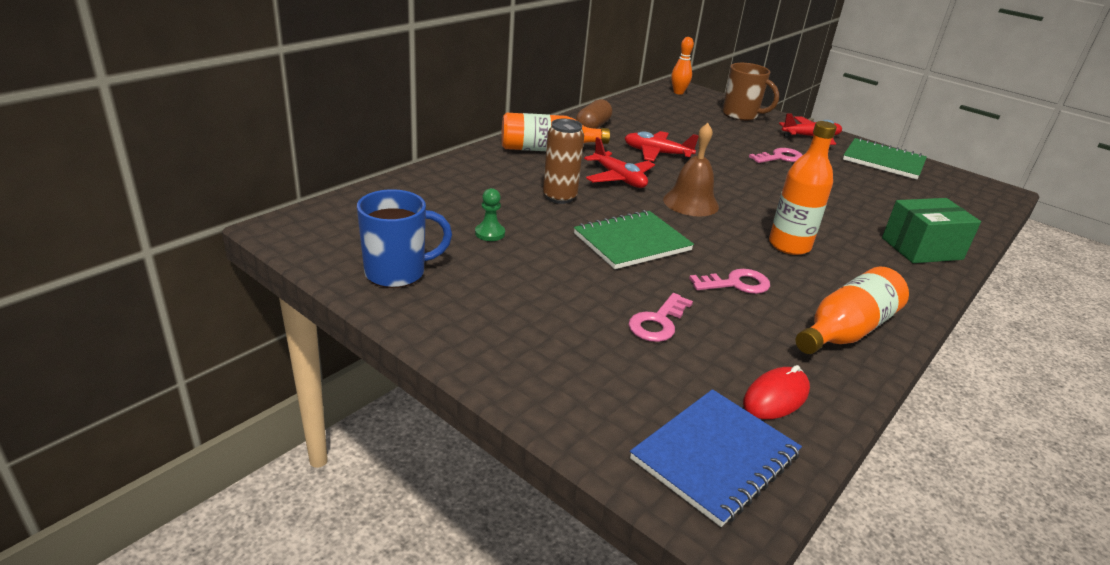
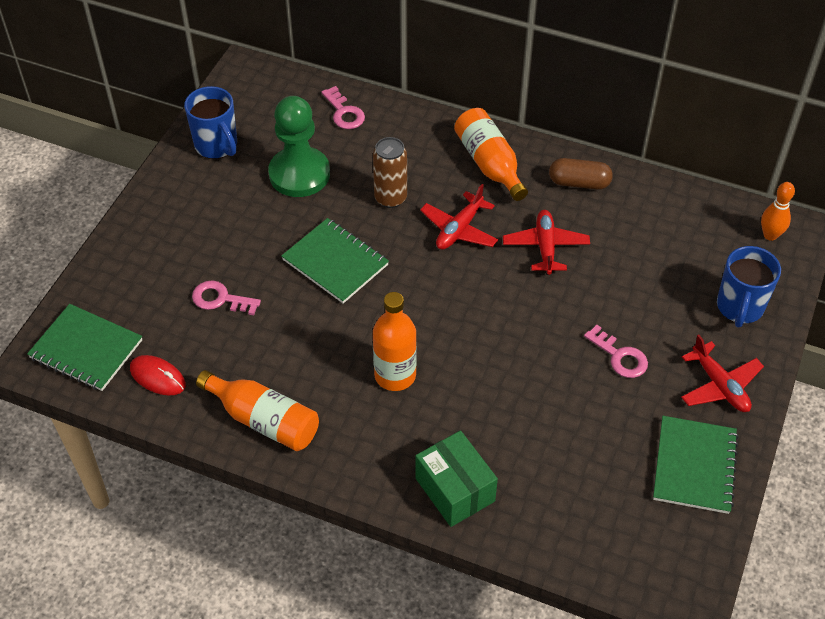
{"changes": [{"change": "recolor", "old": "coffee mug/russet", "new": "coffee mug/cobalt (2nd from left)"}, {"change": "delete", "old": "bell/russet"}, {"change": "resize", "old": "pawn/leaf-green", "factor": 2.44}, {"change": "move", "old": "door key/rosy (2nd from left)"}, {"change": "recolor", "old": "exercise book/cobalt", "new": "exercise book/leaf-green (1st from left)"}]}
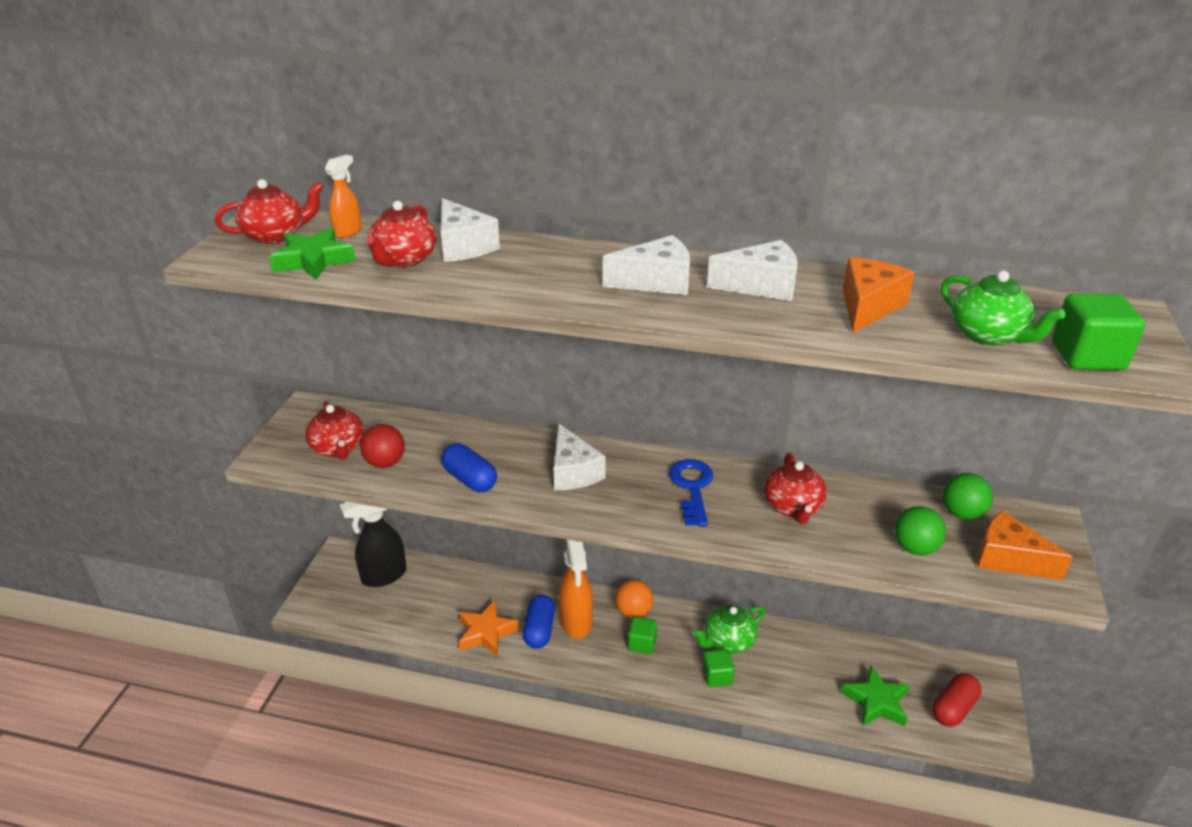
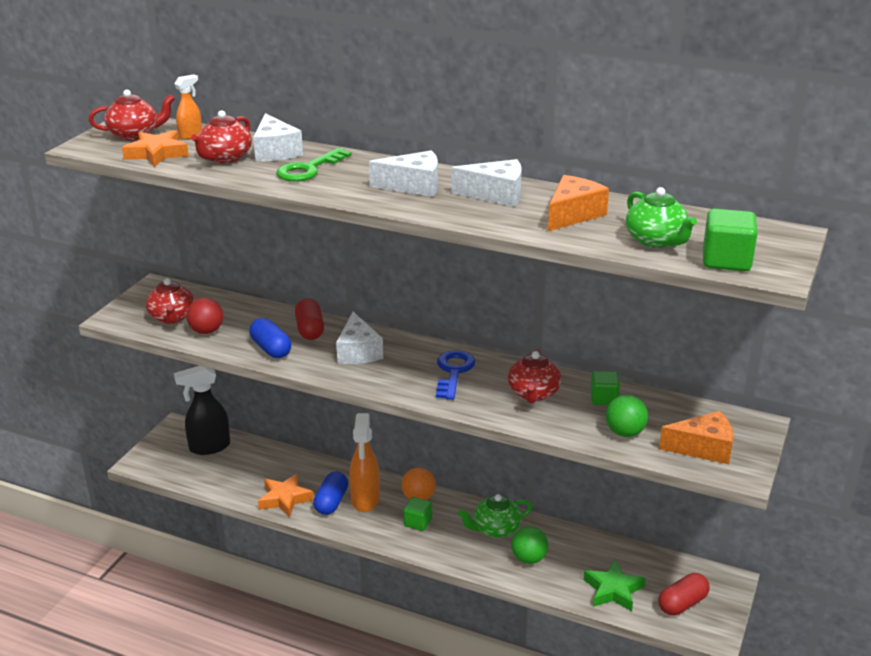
{"changes": [{"change": "recolor", "old": "star/leaf-green (1st from left)", "new": "star/bright orange (1st from left)"}, {"change": "move", "old": "play ball/leaf-green (2nd from left in the first image)", "new": "play ball/leaf-green (1st from left)"}, {"change": "rotate", "old": "cheese wedge/bright orange (2nd from left)", "degrees": 135}, {"change": "move", "old": "block/leaf-green (2nd from left)"}, {"change": "insert", "new": "door key/leaf-green"}, {"change": "insert", "new": "pill shape/red (1st from left)"}]}
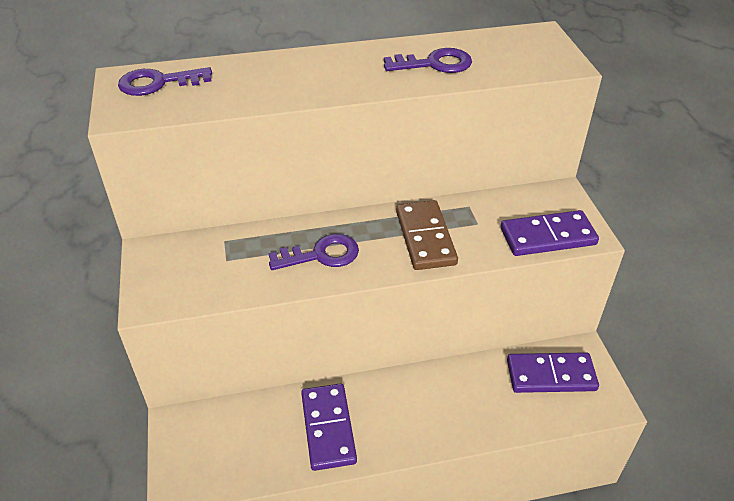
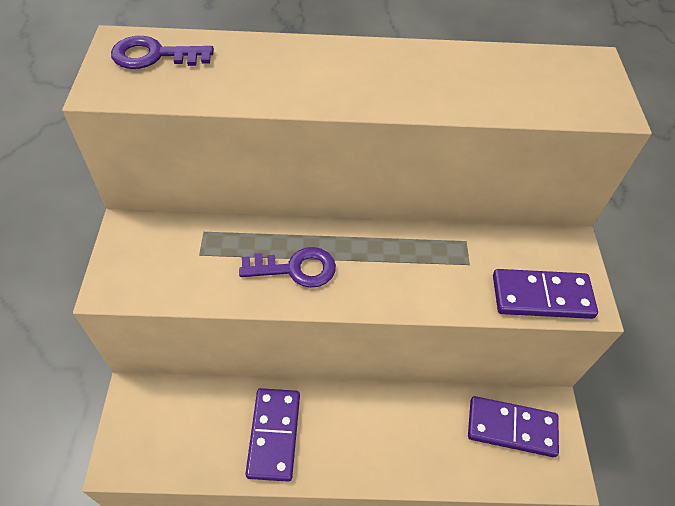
{"changes": [{"change": "delete", "old": "door key/purple (3rd from left)"}, {"change": "delete", "old": "domino/russet"}]}
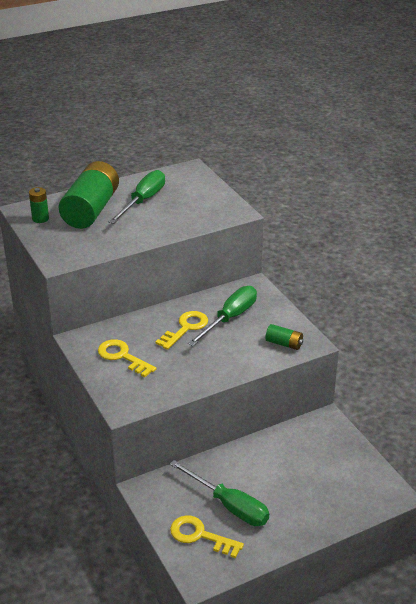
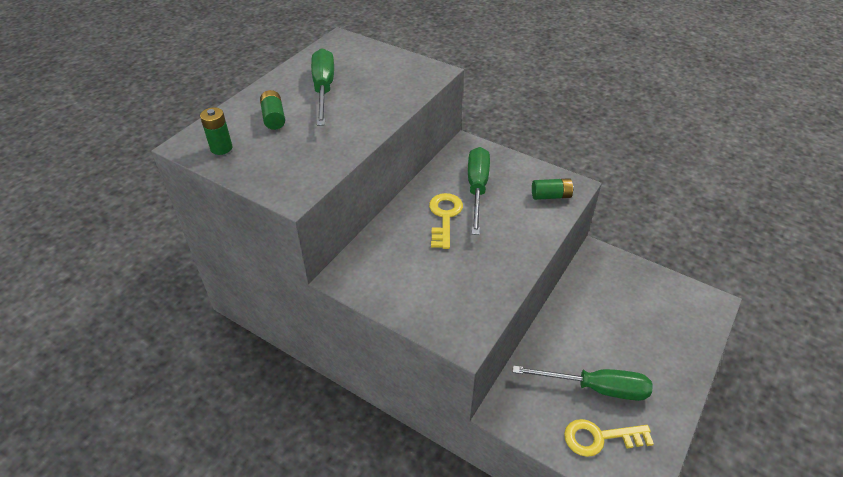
{"changes": [{"change": "resize", "old": "AA battery/leaf-green (2nd from left)", "factor": 0.44}, {"change": "delete", "old": "door key/bright yellow (1st from left)"}]}
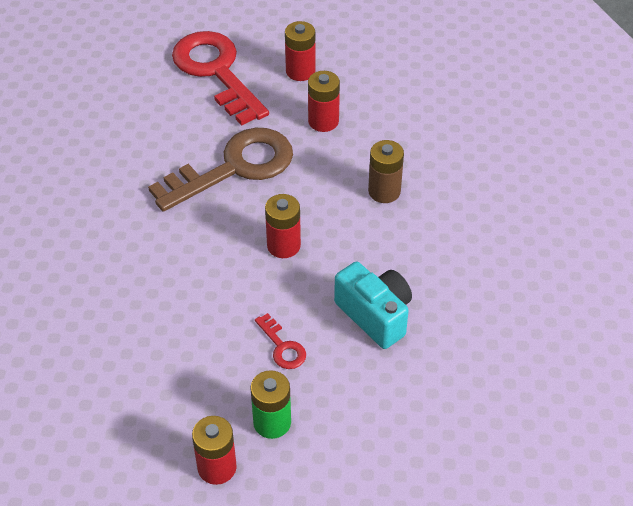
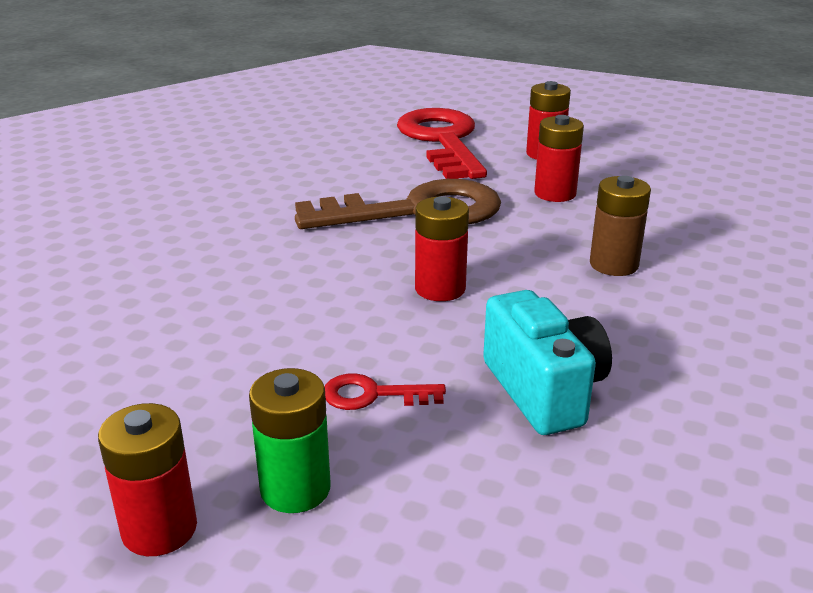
{"changes": [{"change": "rotate", "old": "door key/red (2nd from left in the first image)", "degrees": 105}]}
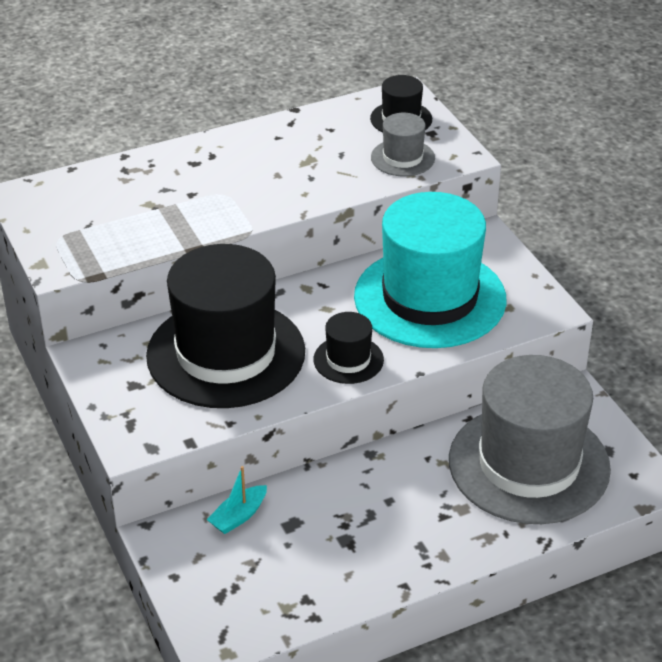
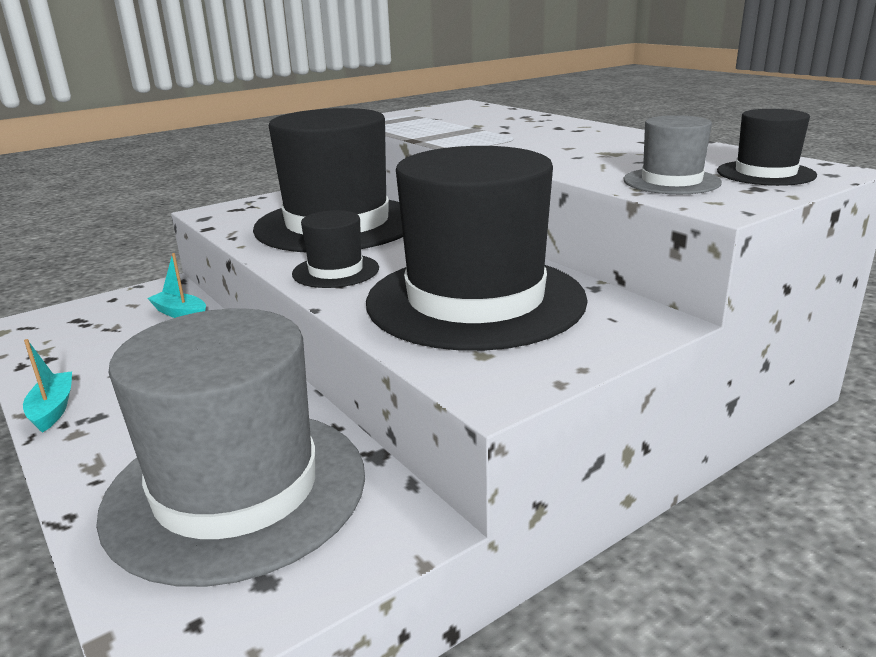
{"changes": [{"change": "recolor", "old": "hat/aqua", "new": "hat/black (3rd from left)"}, {"change": "insert", "new": "boat/aqua (1st from left)"}]}
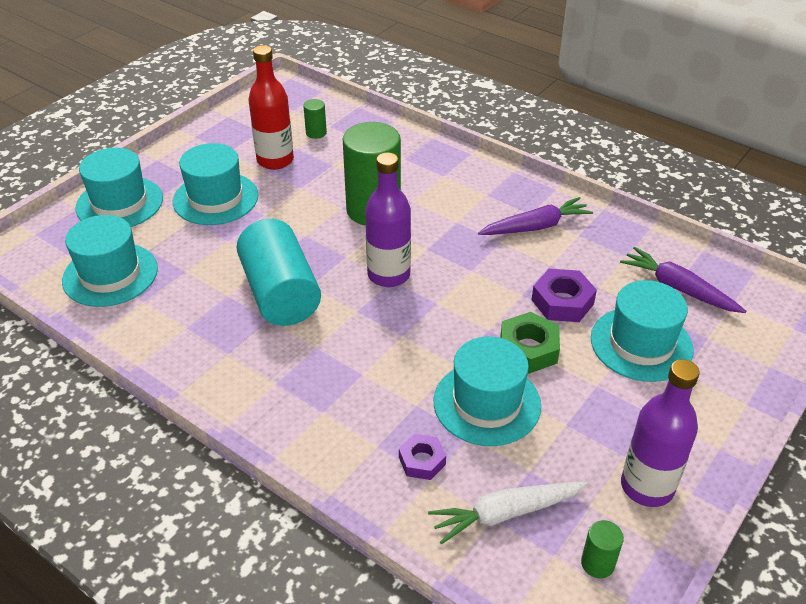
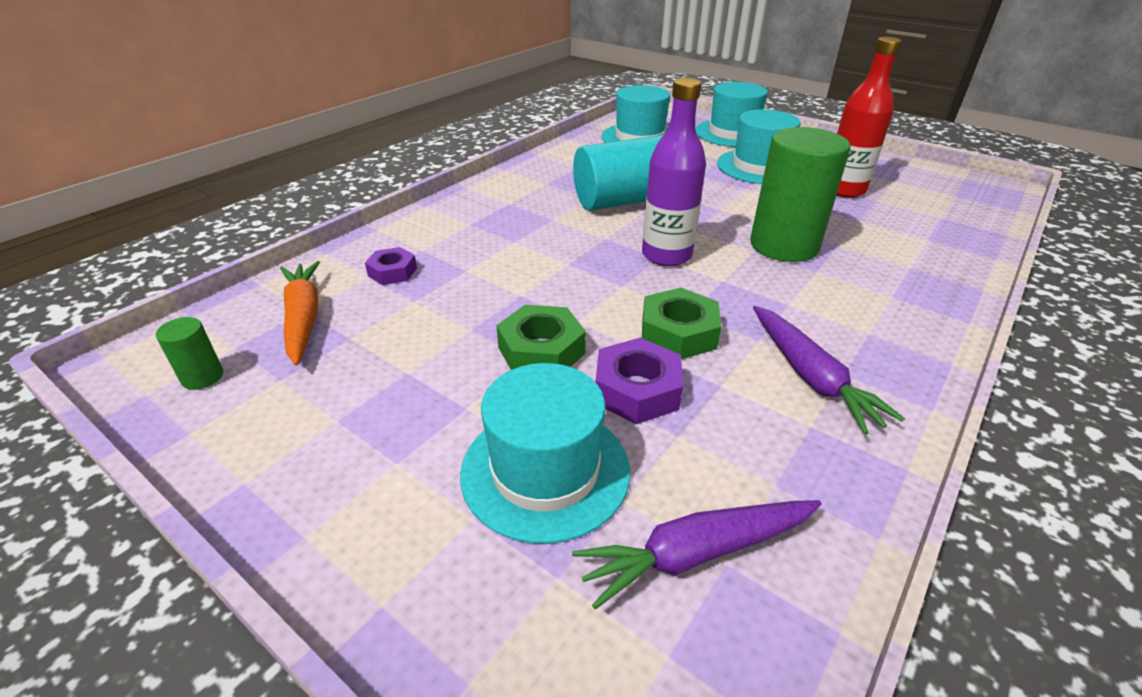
{"changes": [{"change": "delete", "old": "cylinder shape/leaf-green (1st from left)"}, {"change": "rotate", "old": "root vegetable/purple (2nd from left in the first image)", "degrees": -150}, {"change": "delete", "old": "hat/aqua (4th from left)"}, {"change": "delete", "old": "flask/purple (2nd from left)"}, {"change": "recolor", "old": "root vegetable/pure white", "new": "root vegetable/bright orange"}, {"change": "insert", "new": "hexagon nut/leaf-green (2nd from left)"}]}
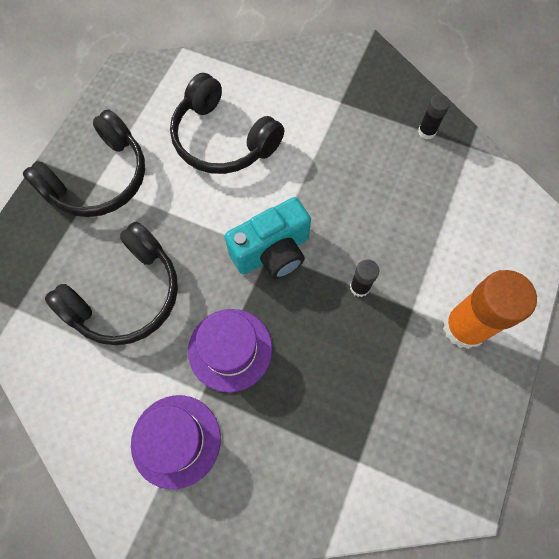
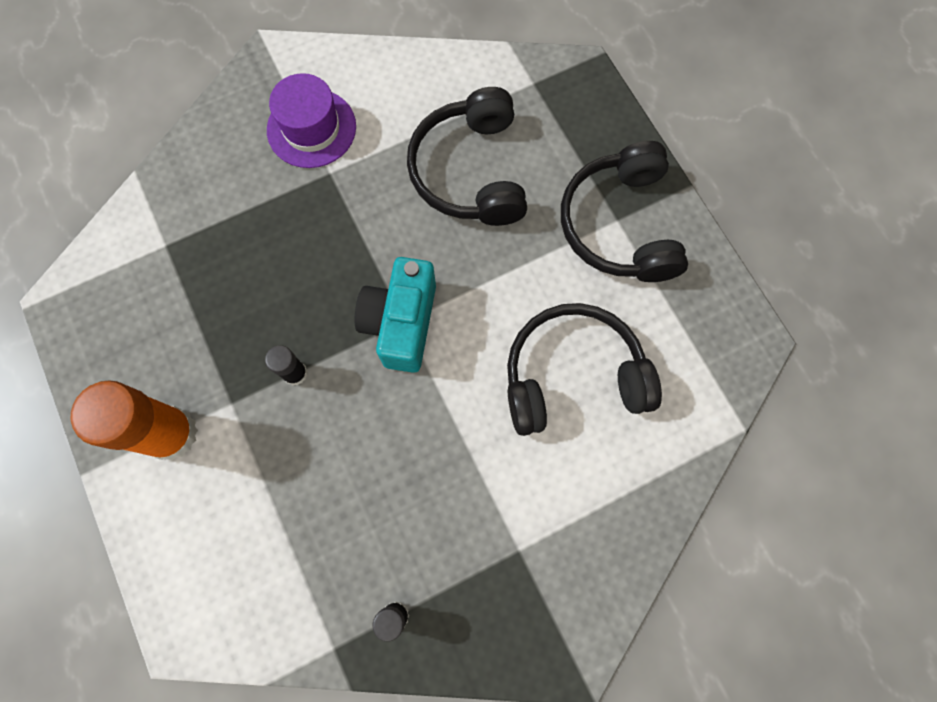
{"changes": [{"change": "delete", "old": "hat/purple (2nd from left)"}]}
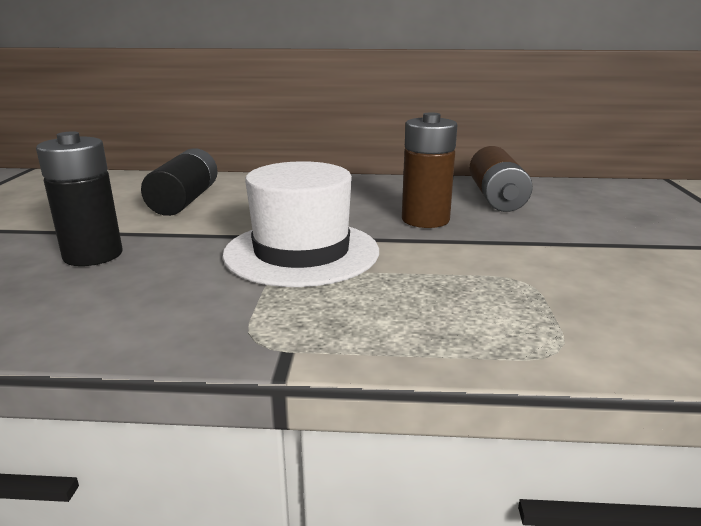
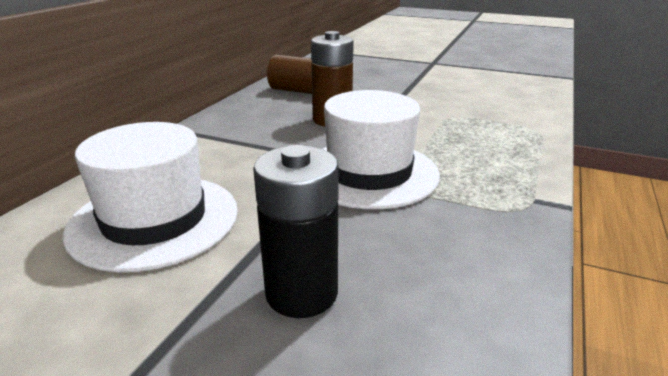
{"changes": [{"change": "replace", "old": "AA battery/black (2nd from left)", "new": "hat/pure white (1st from left)"}]}
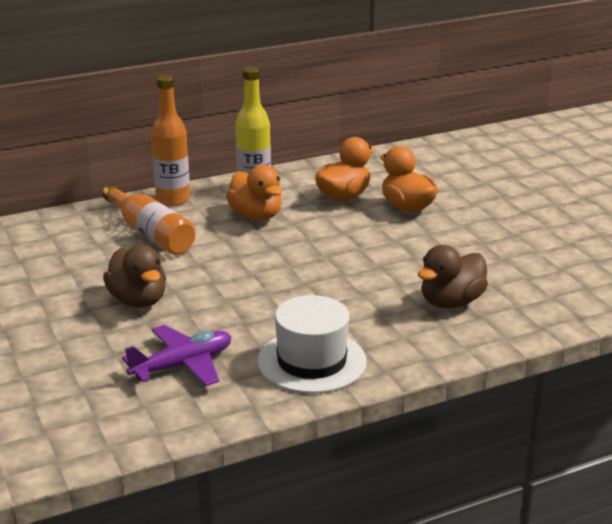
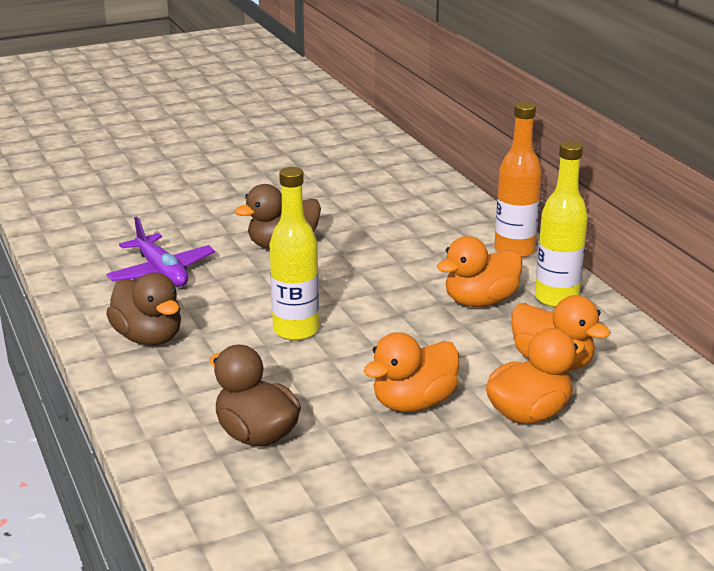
{"changes": [{"change": "delete", "old": "flask/bright orange (1st from left)"}, {"change": "replace", "old": "hat/pure white", "new": "toy duck/russet (1st from left)"}, {"change": "insert", "new": "flask/bright yellow (1st from left)"}, {"change": "insert", "new": "toy duck/bright orange (1st from left)"}]}
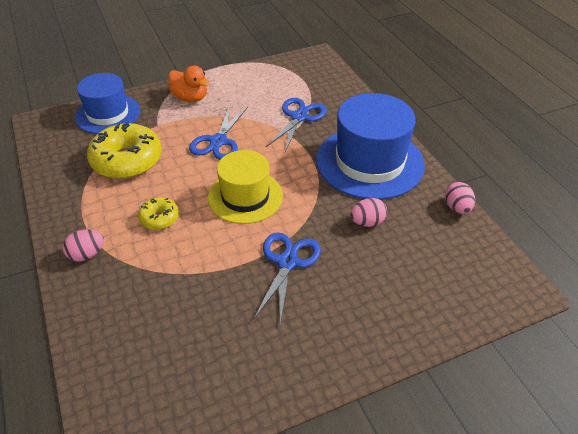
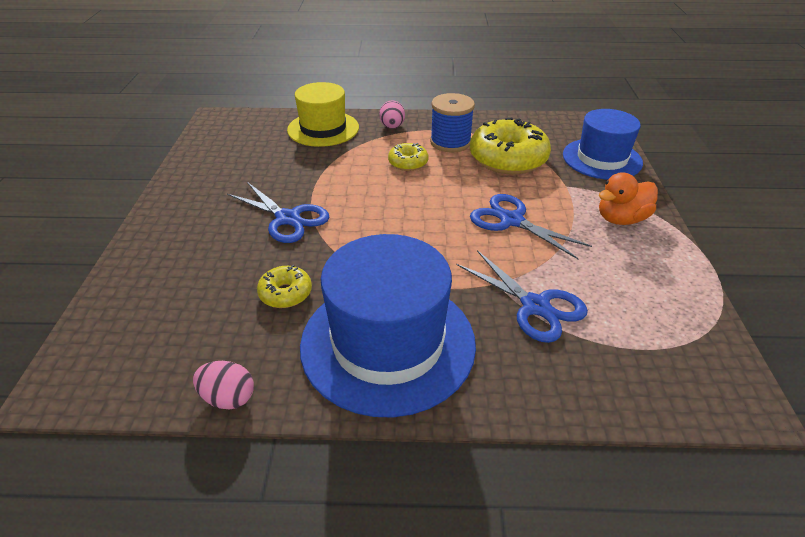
{"changes": [{"change": "move", "old": "hat/bright yellow"}, {"change": "replace", "old": "toy egg/rosy (2nd from left)", "new": "doughnut/bright yellow (1st from left)"}, {"change": "insert", "new": "reel of thread/cobalt"}]}
